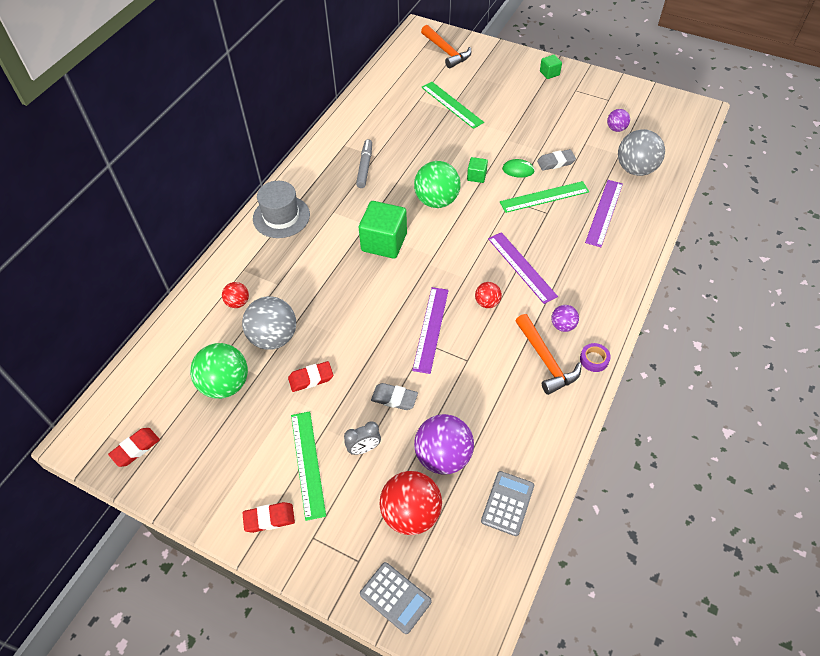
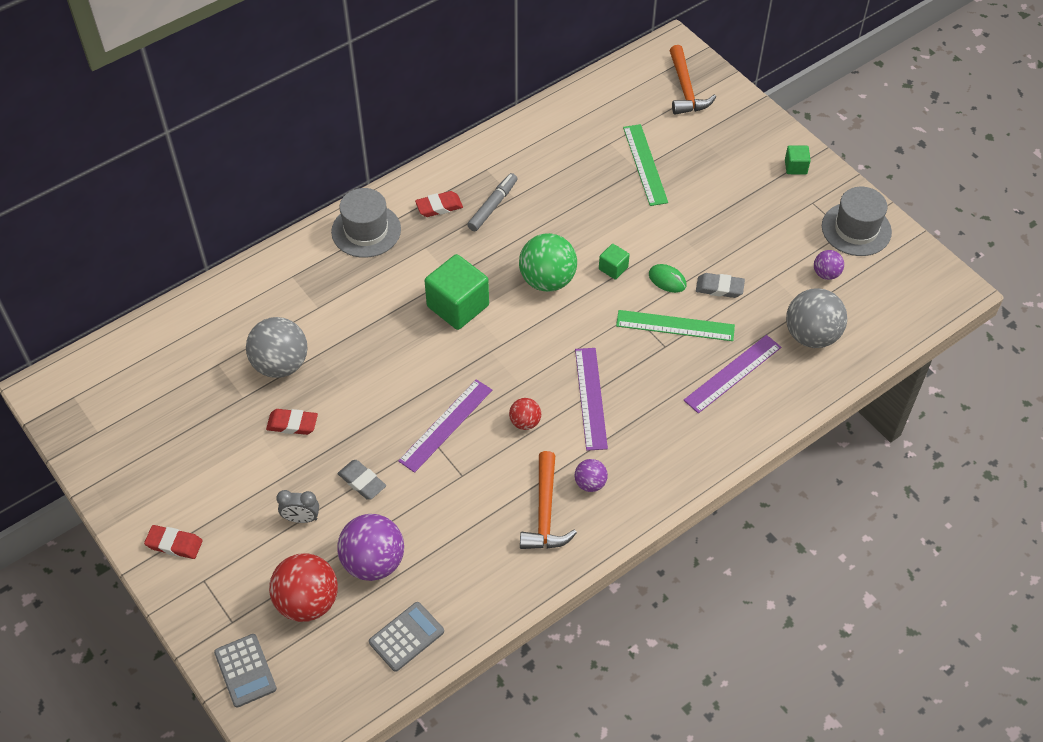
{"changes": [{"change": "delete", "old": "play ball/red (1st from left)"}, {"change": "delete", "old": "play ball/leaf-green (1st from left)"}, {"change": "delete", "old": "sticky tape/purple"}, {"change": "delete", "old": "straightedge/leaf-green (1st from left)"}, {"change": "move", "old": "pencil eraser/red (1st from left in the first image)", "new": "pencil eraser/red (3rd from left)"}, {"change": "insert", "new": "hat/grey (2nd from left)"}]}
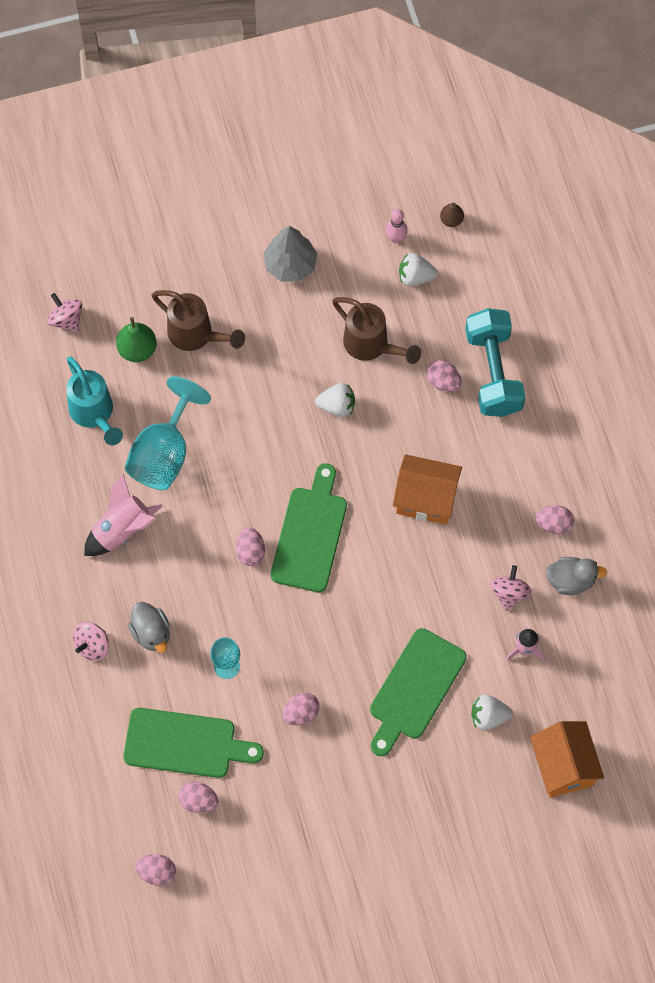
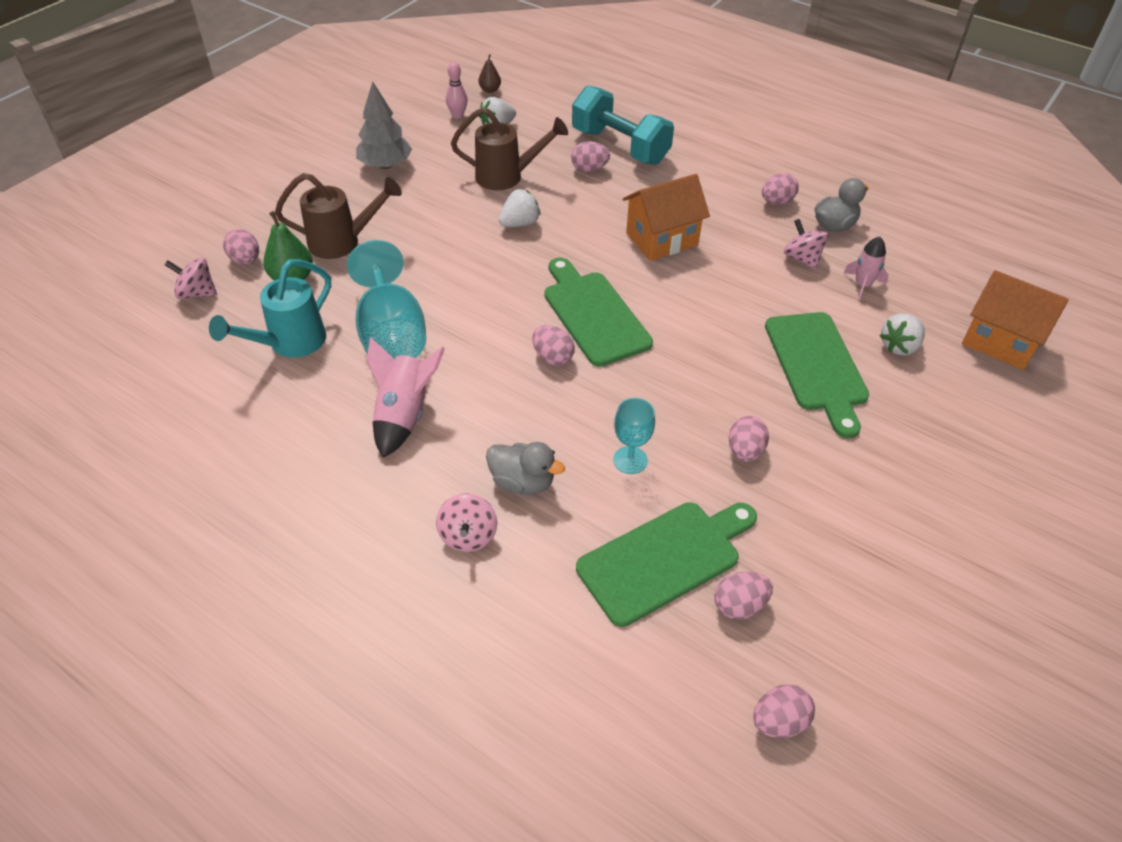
{"changes": [{"change": "rotate", "old": "watering pot/aqua", "degrees": 105}, {"change": "insert", "new": "toy egg/rosy (1st from left)"}]}
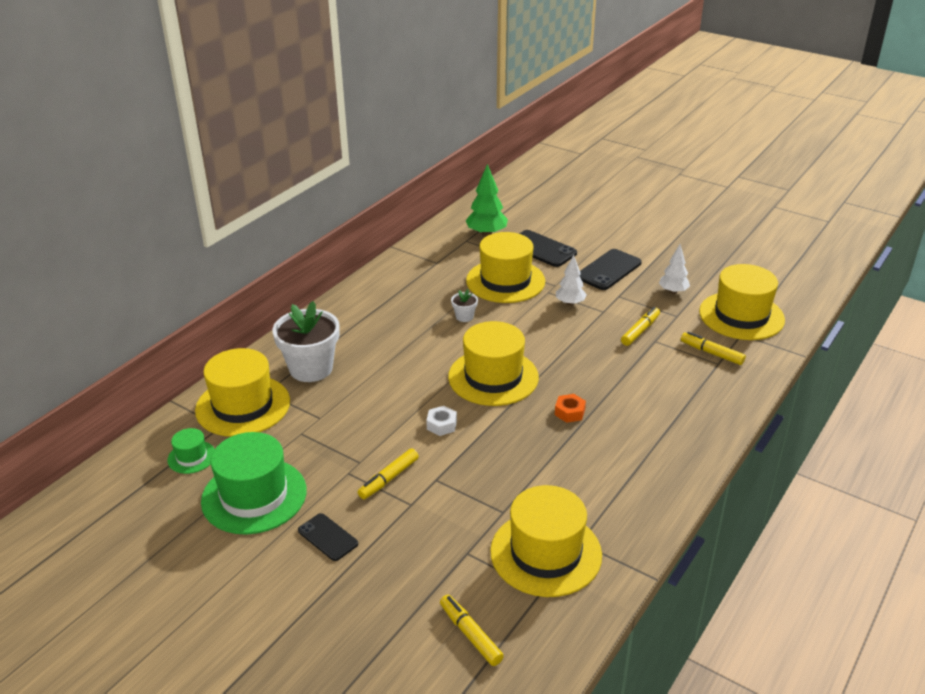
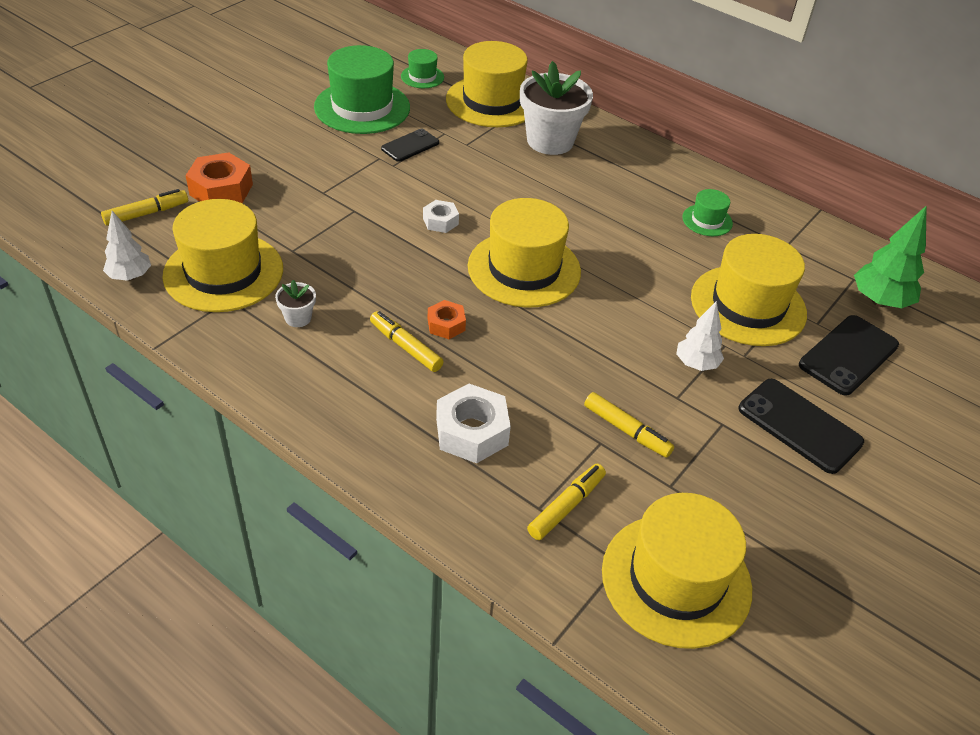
{"changes": [{"change": "move", "old": "tree/pure white (2nd from left in the first image)", "new": "tree/pure white (1st from left)"}, {"change": "move", "old": "flower pot/pure white (2nd from left in the first image)", "new": "flower pot/pure white (1st from left)"}, {"change": "move", "old": "marker/bright yellow (1st from left in the first image)", "new": "marker/bright yellow (2nd from left)"}, {"change": "move", "old": "mobile phone/black (1st from left)"}, {"change": "insert", "new": "hexagon nut/bright orange (1st from left)"}, {"change": "insert", "new": "hat/leaf-green (3rd from left)"}, {"change": "insert", "new": "hexagon nut/pure white (2nd from left)"}]}
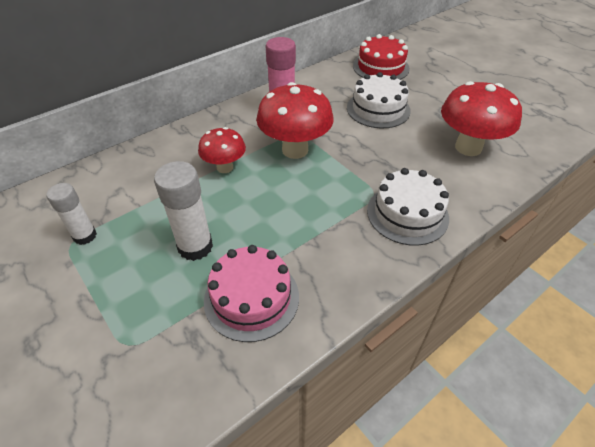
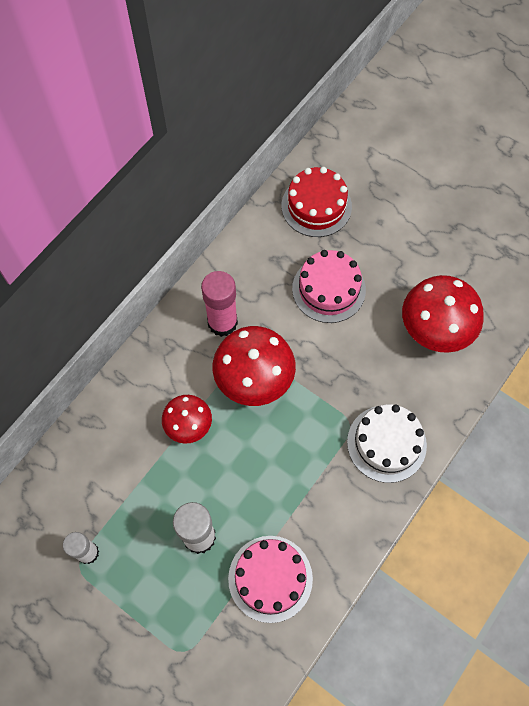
{"changes": [{"change": "recolor", "old": "gateau/pure white (1st from left)", "new": "gateau/rosy (2nd from left)"}]}
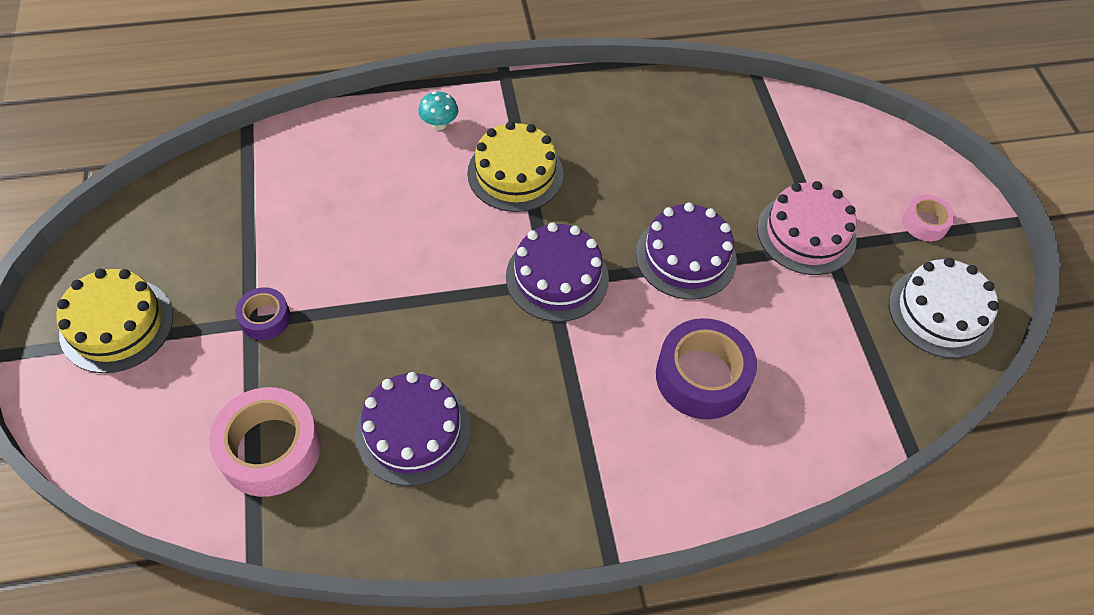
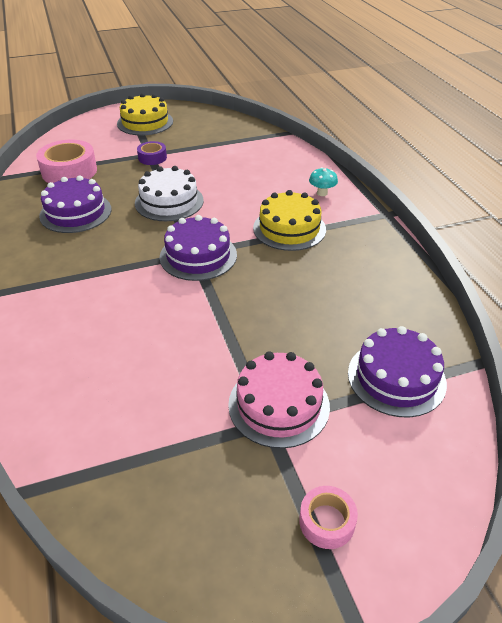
{"changes": [{"change": "move", "old": "gateau/purple (3rd from left)"}, {"change": "move", "old": "gateau/pure white"}, {"change": "delete", "old": "sticky tape/purple (2nd from left)"}]}
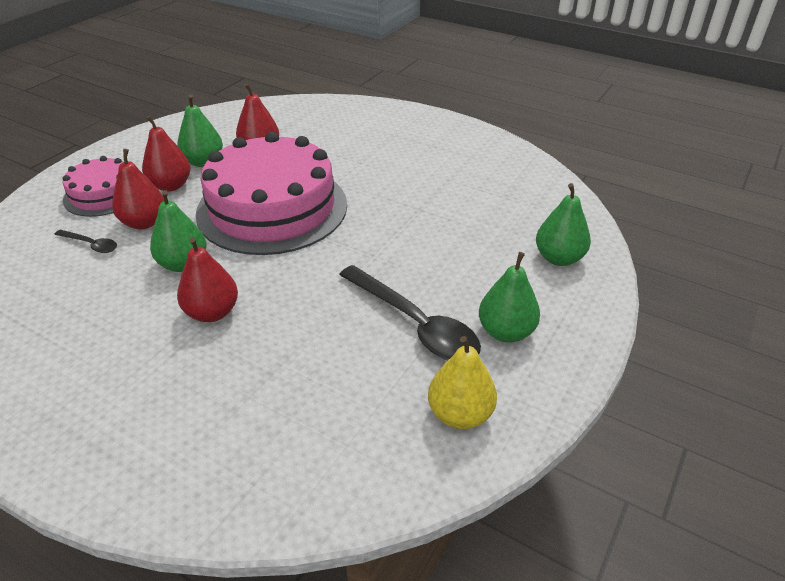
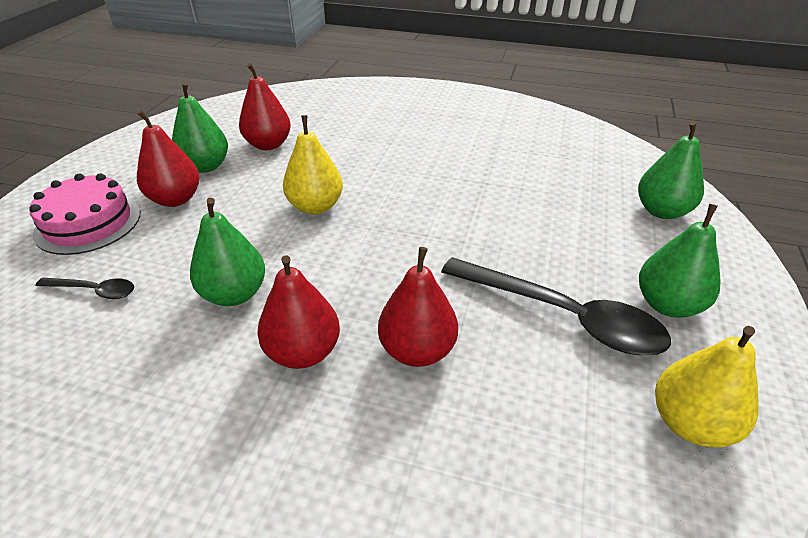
{"changes": [{"change": "replace", "old": "gateau/rosy (2nd from left)", "new": "pear fruit/bright yellow (1st from left)"}, {"change": "move", "old": "pear fruit/red (1st from left in the first image)", "new": "pear fruit/red (4th from left)"}]}
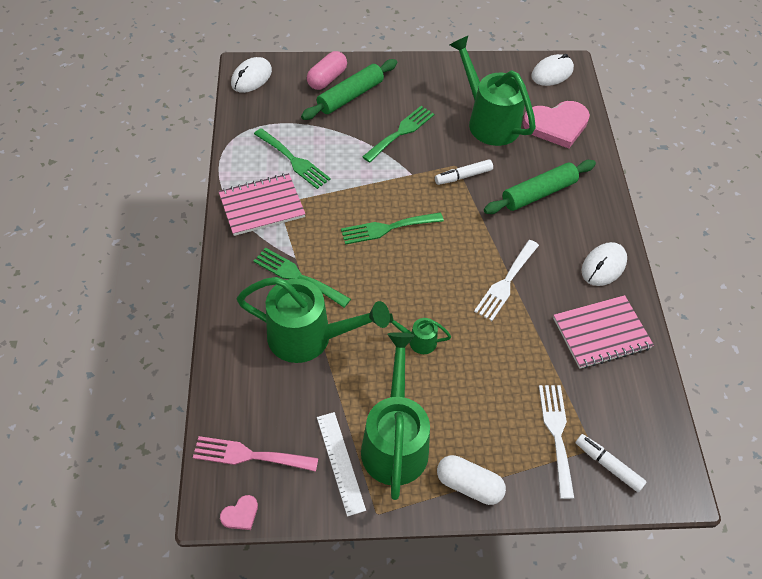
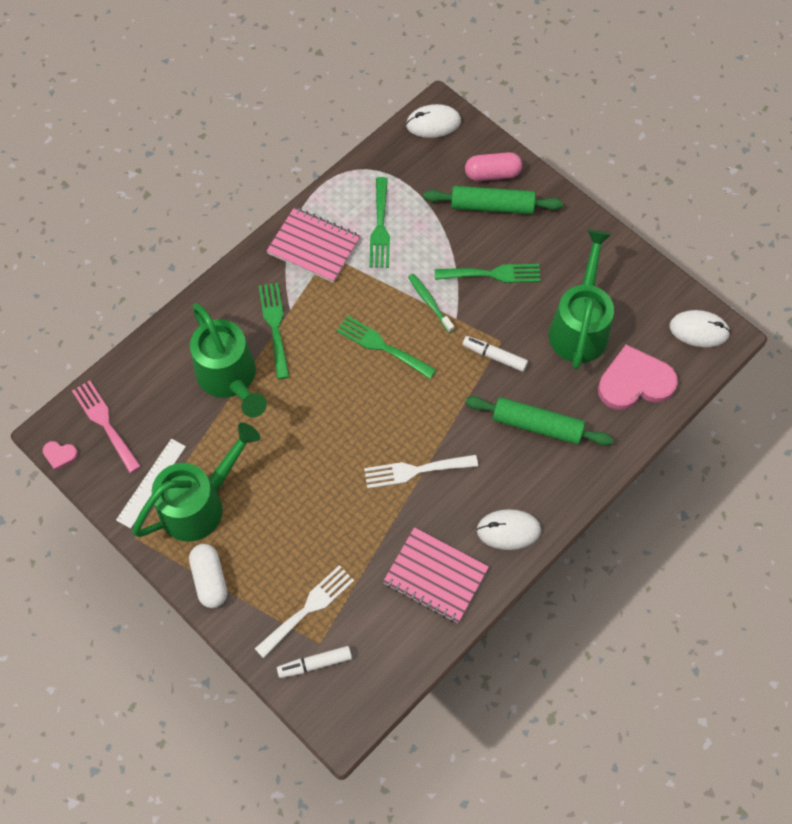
{"changes": [{"change": "rotate", "old": "heart/rosy (2nd from left)", "degrees": 135}, {"change": "delete", "old": "watering pot/leaf-green (3rd from left)"}, {"change": "rotate", "old": "marker/pure white (2nd from left in the first image)", "degrees": -105}, {"change": "insert", "new": "dental brush/leaf-green"}]}
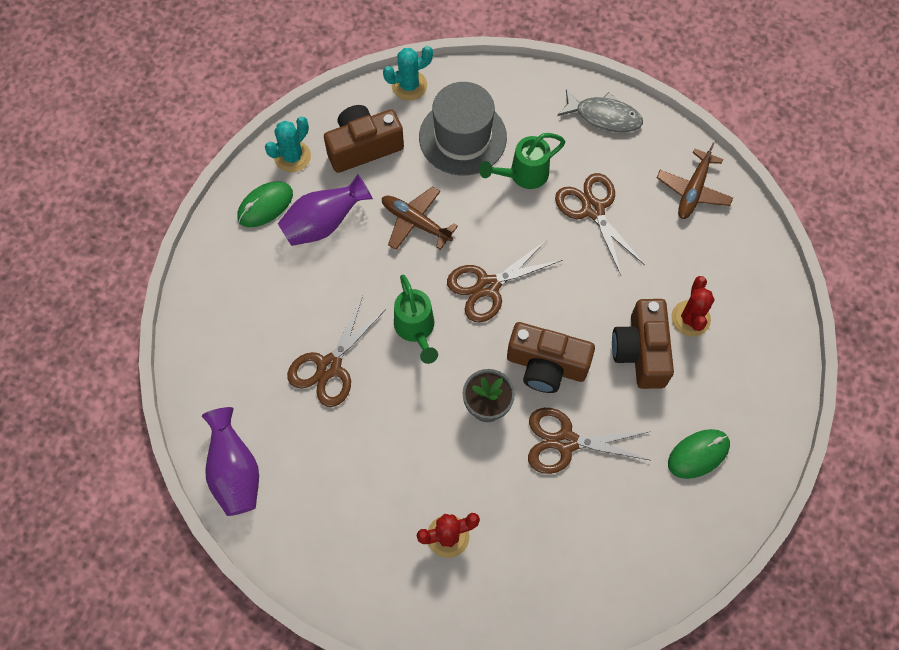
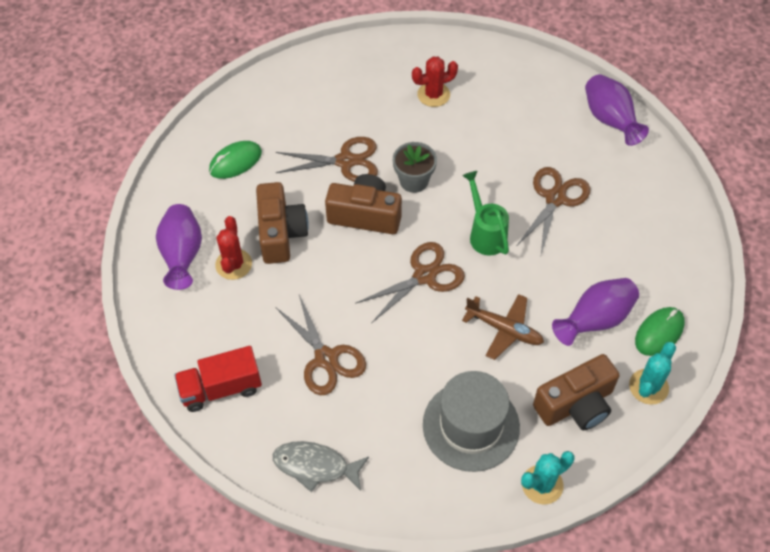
{"changes": [{"change": "delete", "old": "watering pot/leaf-green (2nd from left)"}, {"change": "replace", "old": "plane/russet (2nd from left)", "new": "lorry/red"}, {"change": "insert", "new": "flower vase/purple (1st from left)"}]}
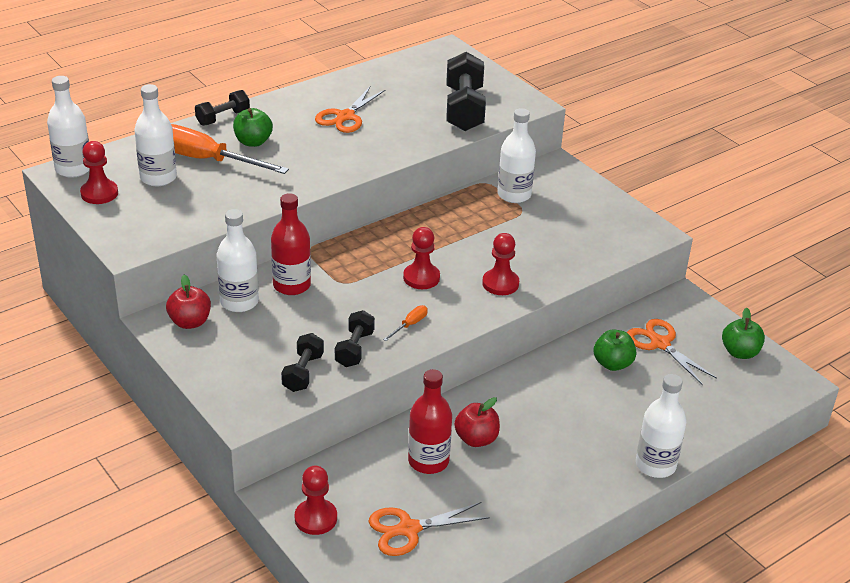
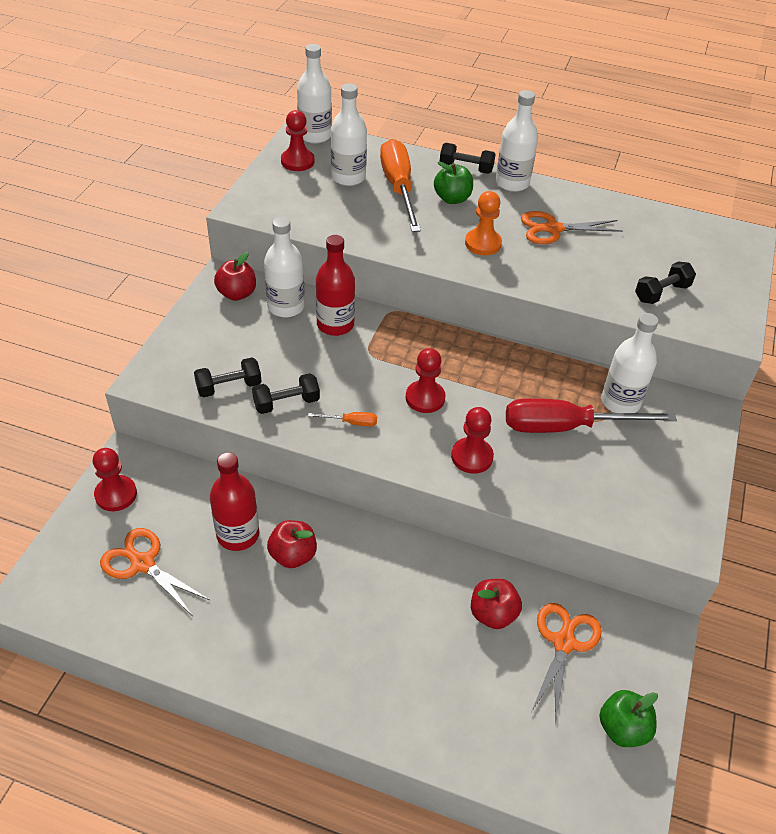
{"changes": [{"change": "resize", "old": "dumbbell/black (4th from left)", "factor": 0.56}, {"change": "recolor", "old": "toy apple/leaf-green (2nd from left)", "new": "toy apple/red (3rd from left)"}, {"change": "move", "old": "flask/pure white (5th from left in the first image)", "new": "flask/pure white (4th from left)"}, {"change": "insert", "new": "pawn/bright orange"}, {"change": "insert", "new": "screwdriver/red"}]}
